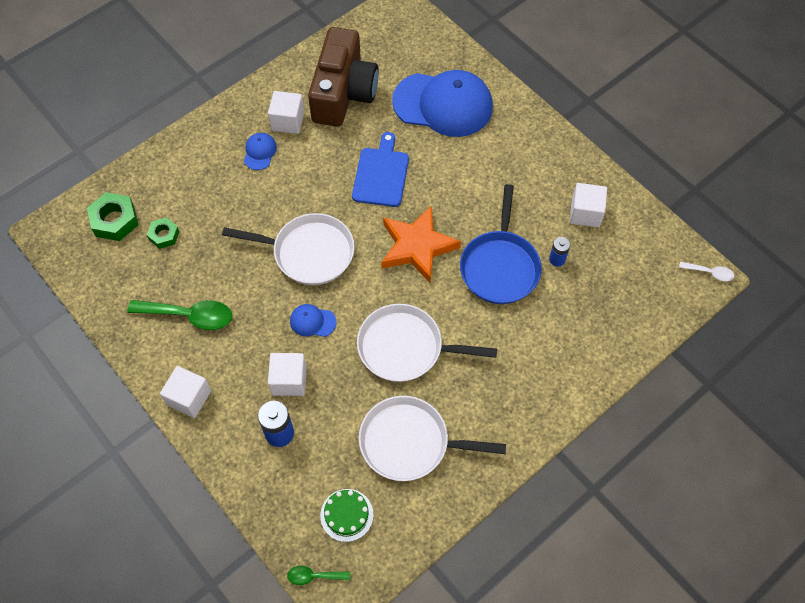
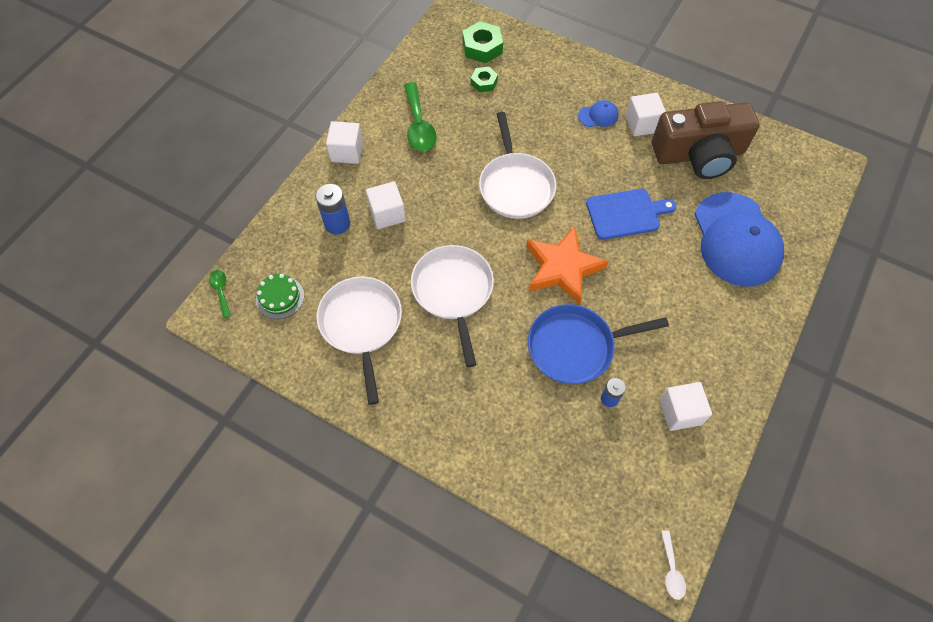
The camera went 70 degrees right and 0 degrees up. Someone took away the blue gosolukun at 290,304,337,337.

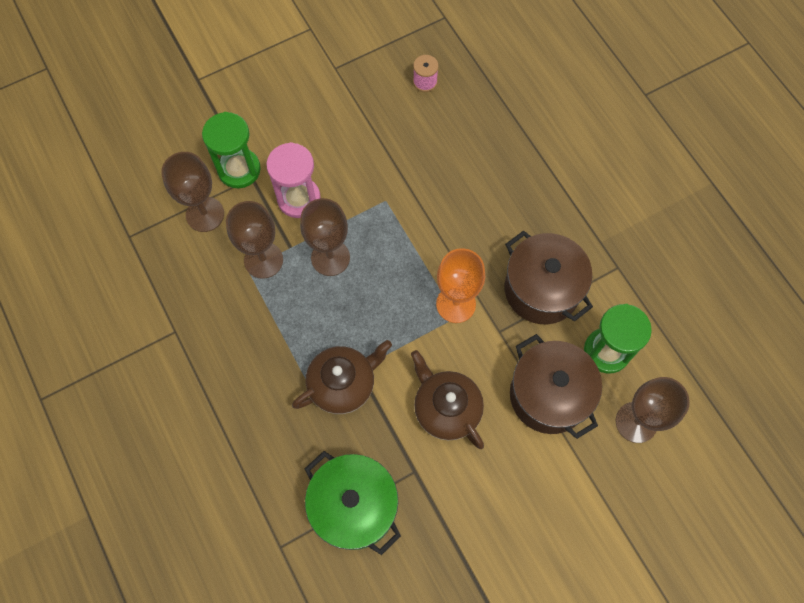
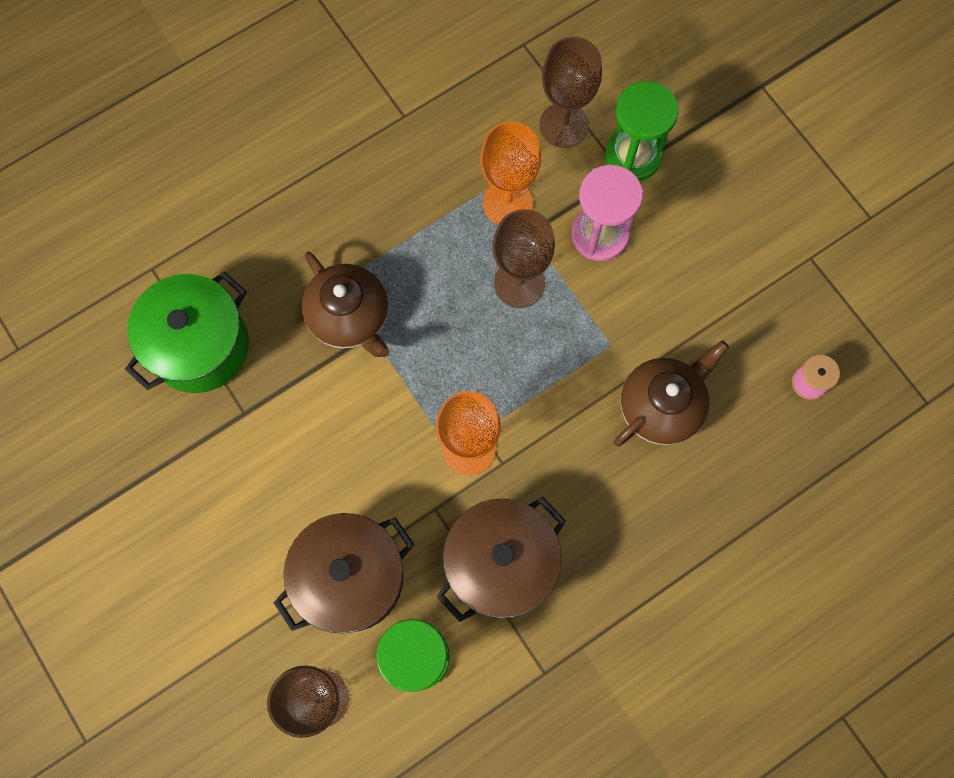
The camera went 85 degrees right and 5 degrees up. Someone repainted the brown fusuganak at 226,201,283,279, which became the orange fusuganak at 480,121,541,225. Someone carried the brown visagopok from 411,350,484,449 to 614,341,729,446.

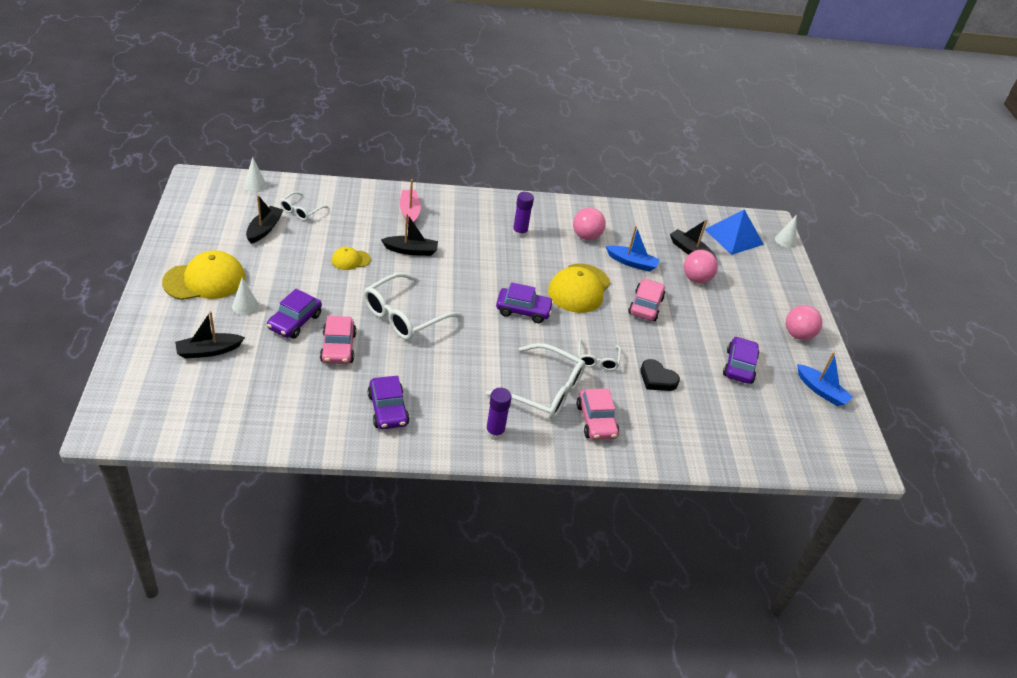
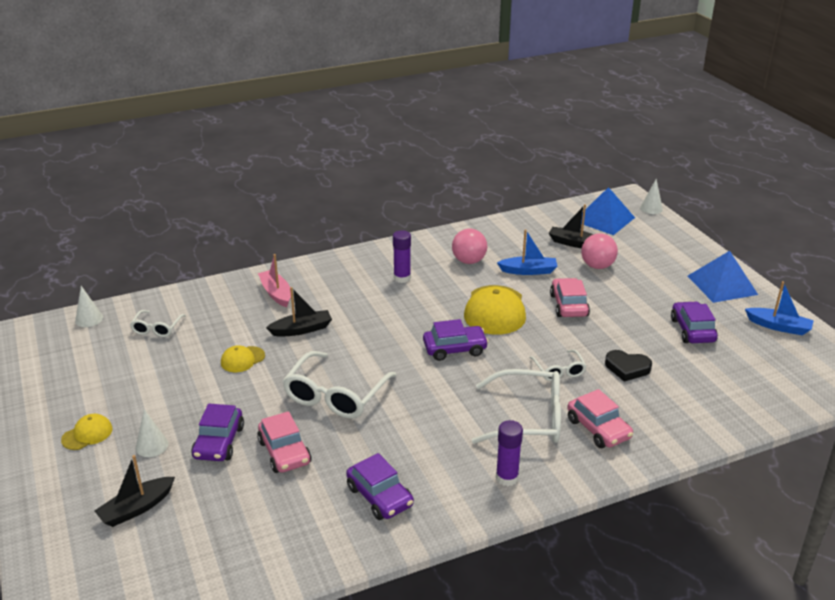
The camera went 15 degrees left and 10 degrees down. Someone scaled the yellow gosolukun at 162,250,245,300 by 0.51. Someone swapped the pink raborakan at 786,305,822,340 for the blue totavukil at 688,251,758,303. Someone took away the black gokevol at 246,195,283,244.

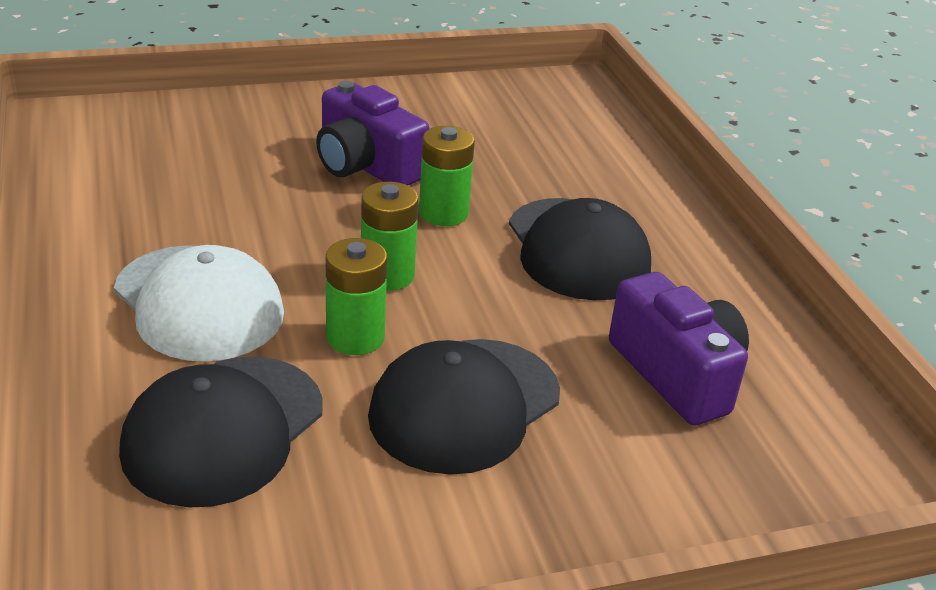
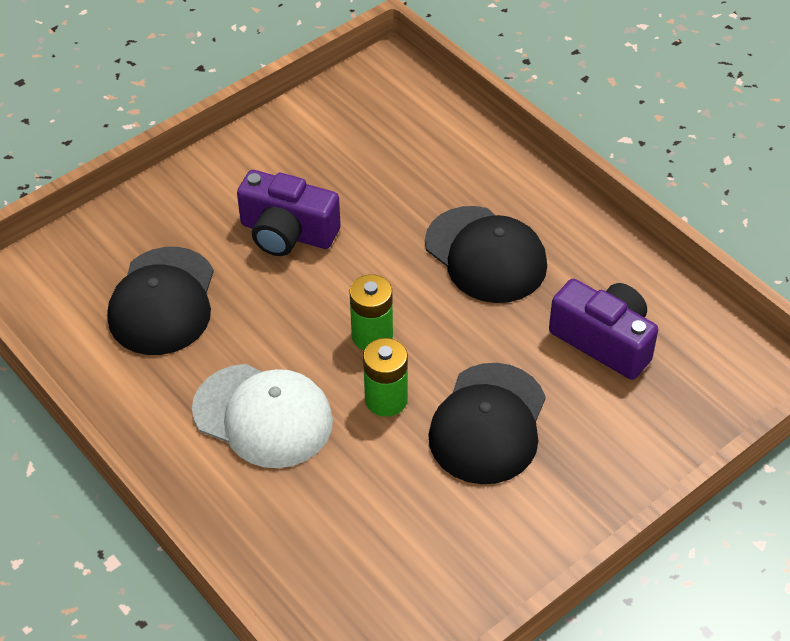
The camera went 20 degrees left and 15 degrees up. Someone carried the black gosolukun from 119,357,323,507 to 107,247,214,355. Someone took away the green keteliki at 419,126,475,226.

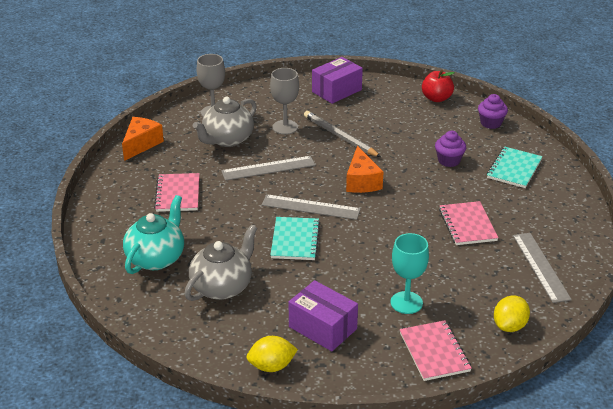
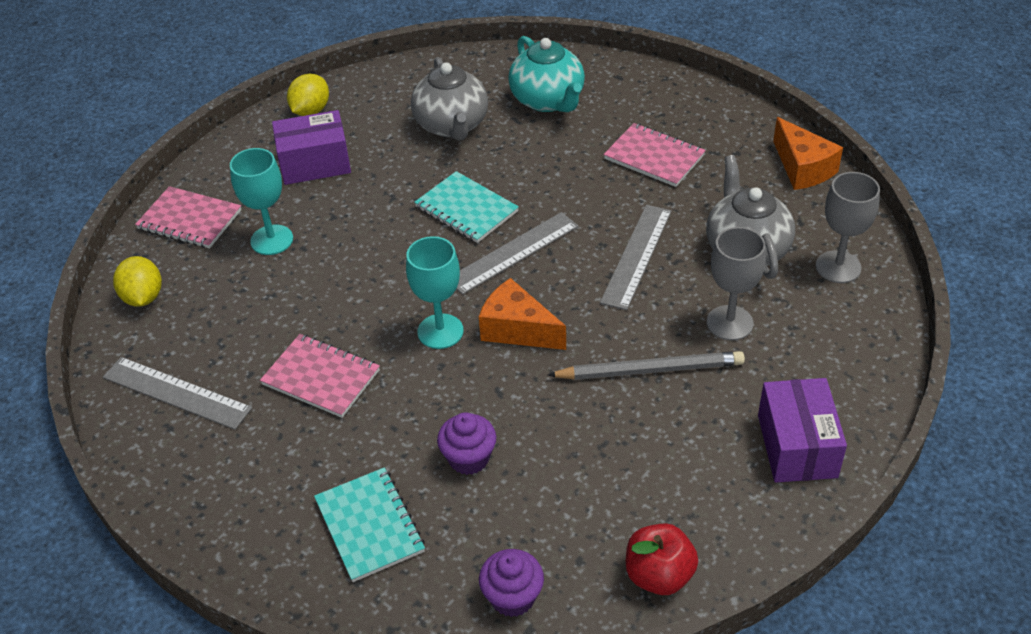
The camera went 130 degrees right and 10 degrees up. Someone put down the turquoise fusuganak at 406,236,464,349.

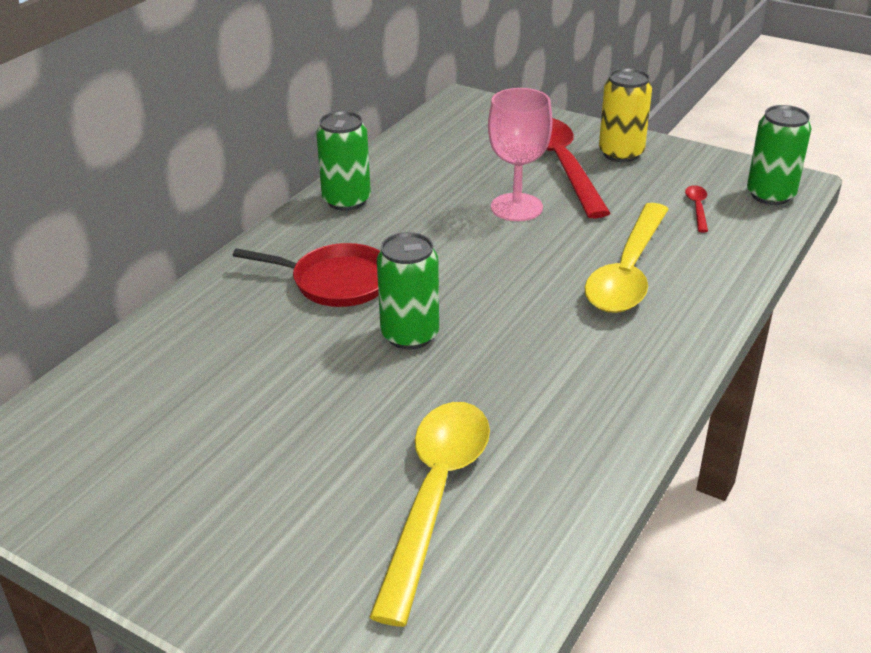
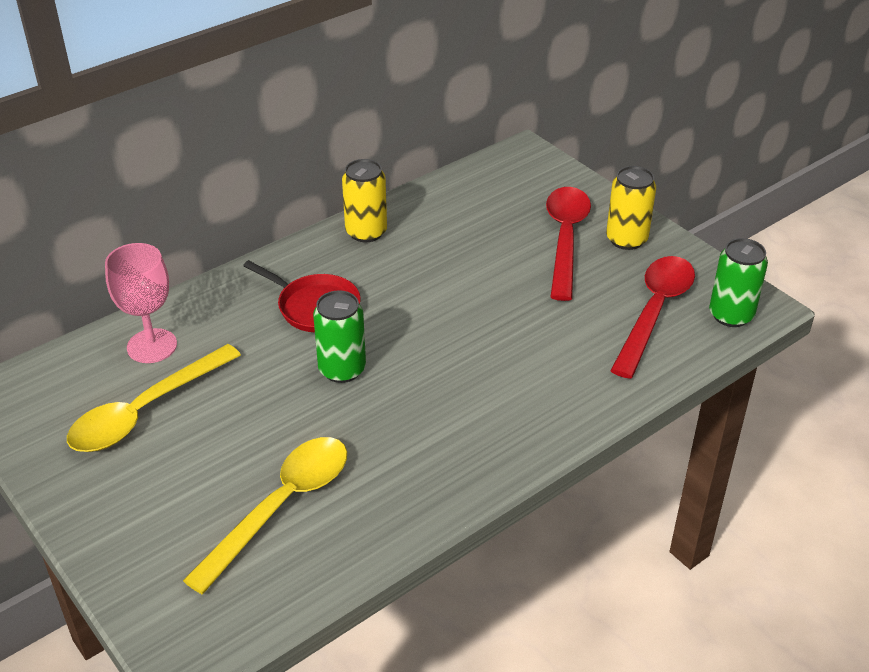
The camera went 20 degrees right and 5 degrees up. Someone carried the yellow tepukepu from 584,203,669,313 to 67,344,241,452. Someone carried the pink fusuganak from 488,88,553,221 to 105,243,177,363. Someone repainted the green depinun at 316,111,371,211, which became the yellow depinun at 342,159,387,242. Someone scaled the red tepukepu at 685,185,708,232 by 2.46.

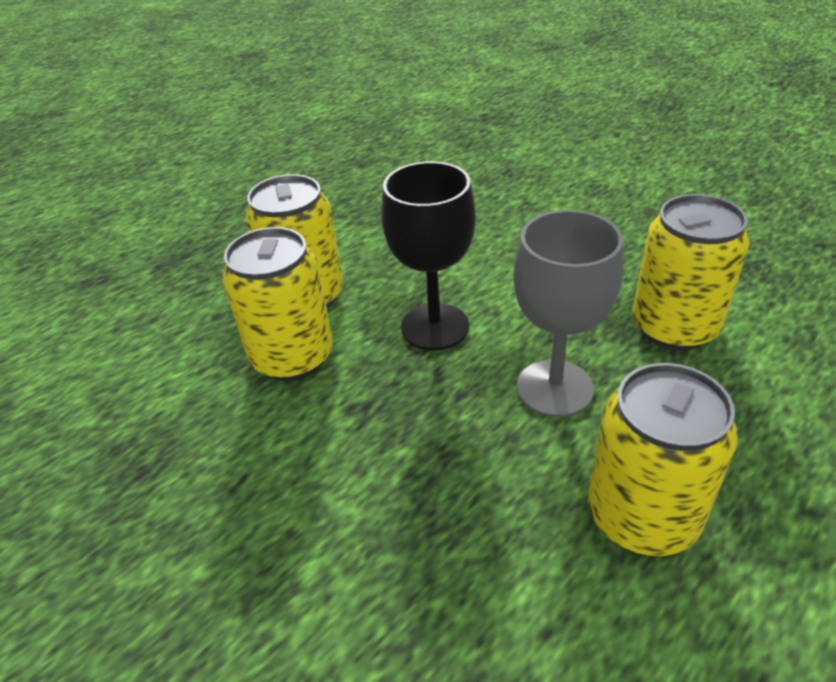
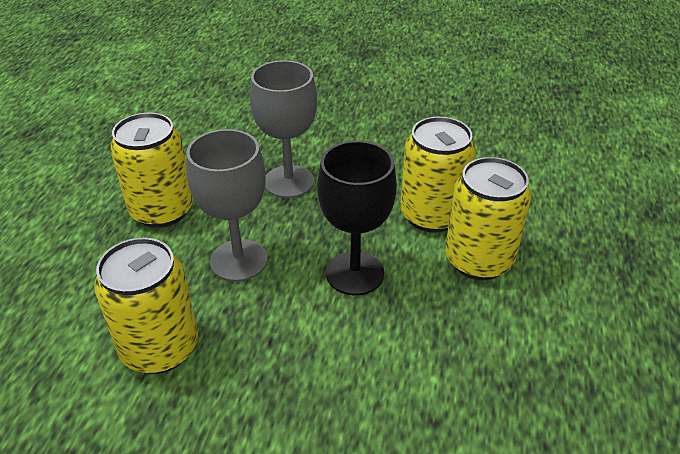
The camera went 145 degrees right and 0 degrees up. Someone put down the grey fusuganak at 250,60,317,198.

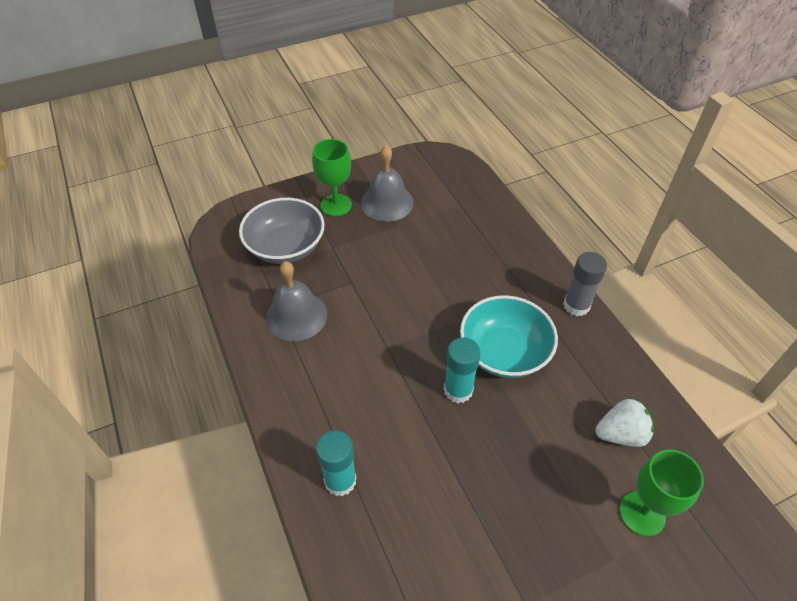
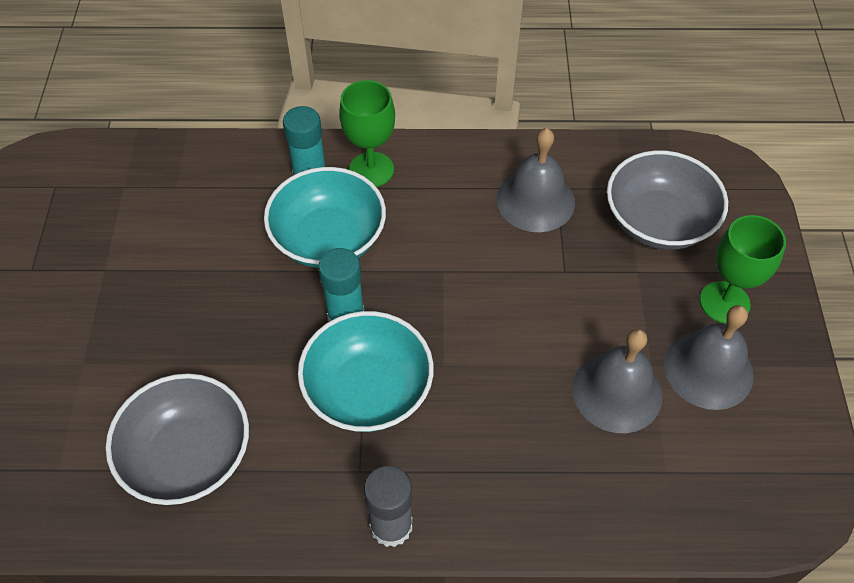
The camera went 115 degrees right and 5 degrees up. Someone swapped the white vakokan at 595,398,654,447 for the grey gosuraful at 106,373,249,505. Someone put down the turquoise gosuraful at 264,167,386,268. Someone carried the green fusuganak from 619,450,704,536 to 339,80,395,187. Someone put down the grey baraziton at 572,329,663,433.

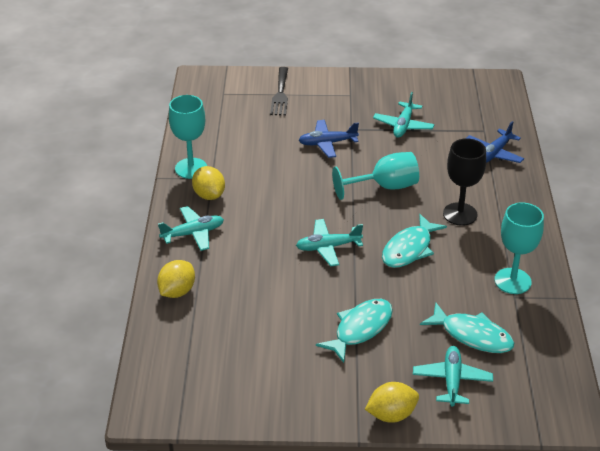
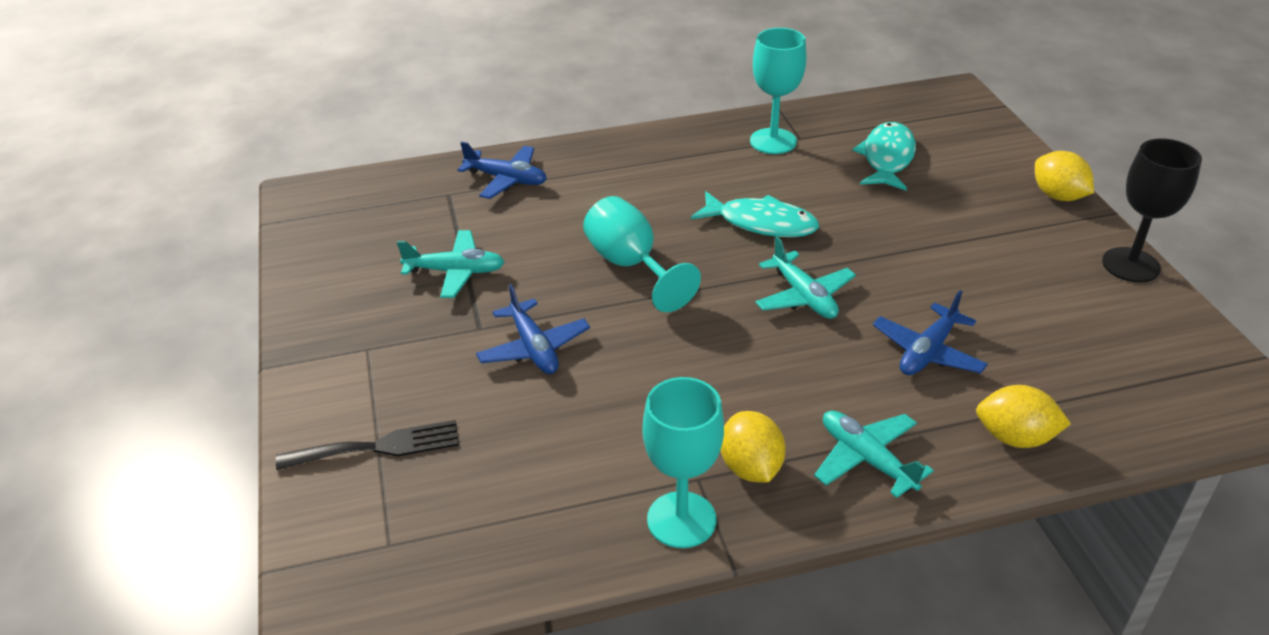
The camera went 105 degrees left and 0 degrees up. Someone rotated the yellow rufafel at 192,166,225,200 by 60 degrees counterclockwise. Someone put down the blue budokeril at 873,290,988,375. Someone carried the black fusuganak from 443,138,486,226 to 1102,138,1202,283. Someone took away the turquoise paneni at 316,299,393,363. Someone took away the turquoise budokeril at 413,346,493,407.

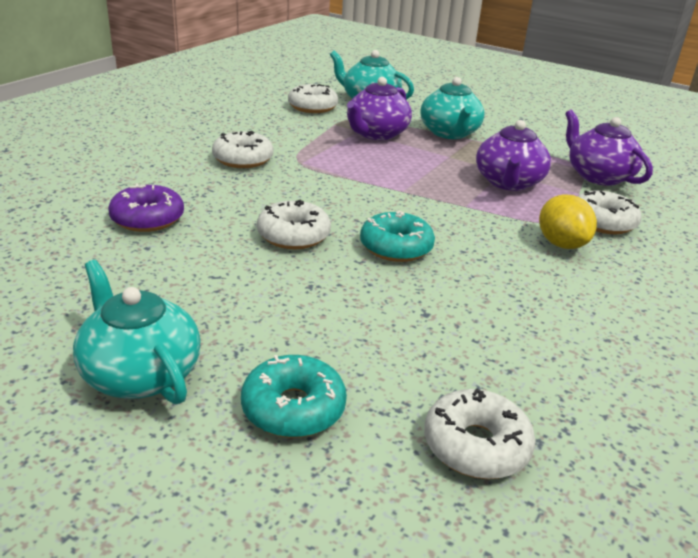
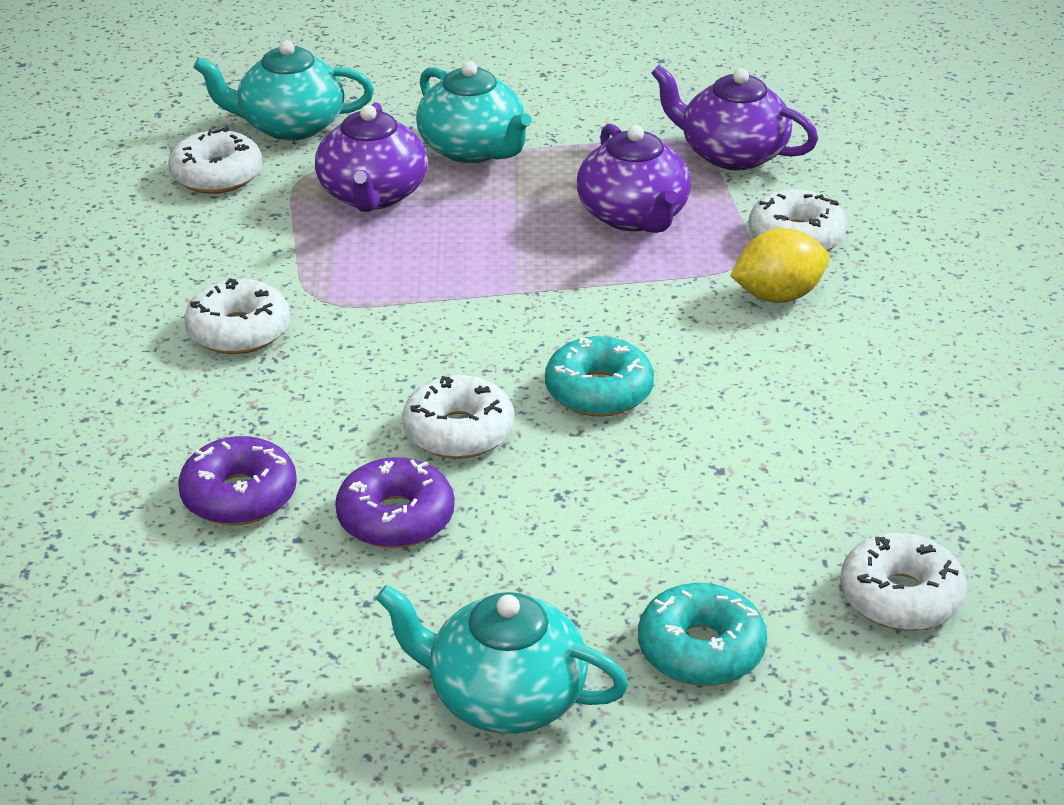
The camera went 30 degrees left and 5 degrees up. Someone put down the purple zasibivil at 335,457,454,548. Someone rotated the yellow rufafel at 539,194,597,249 by 60 degrees counterclockwise.

